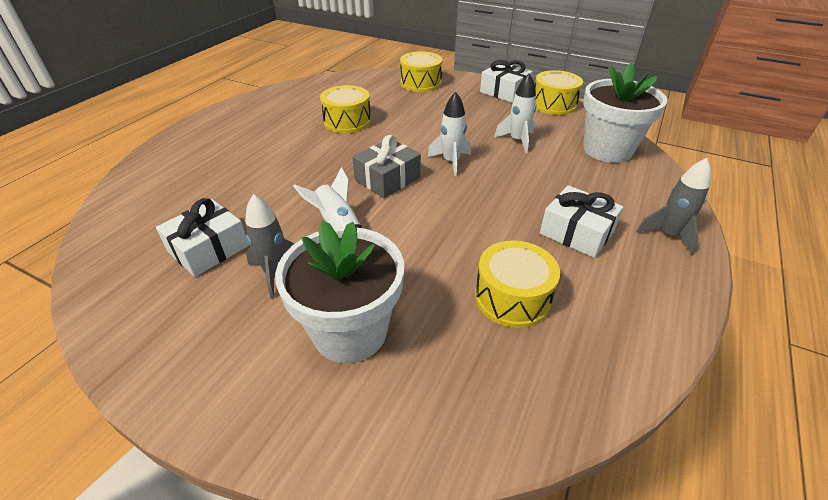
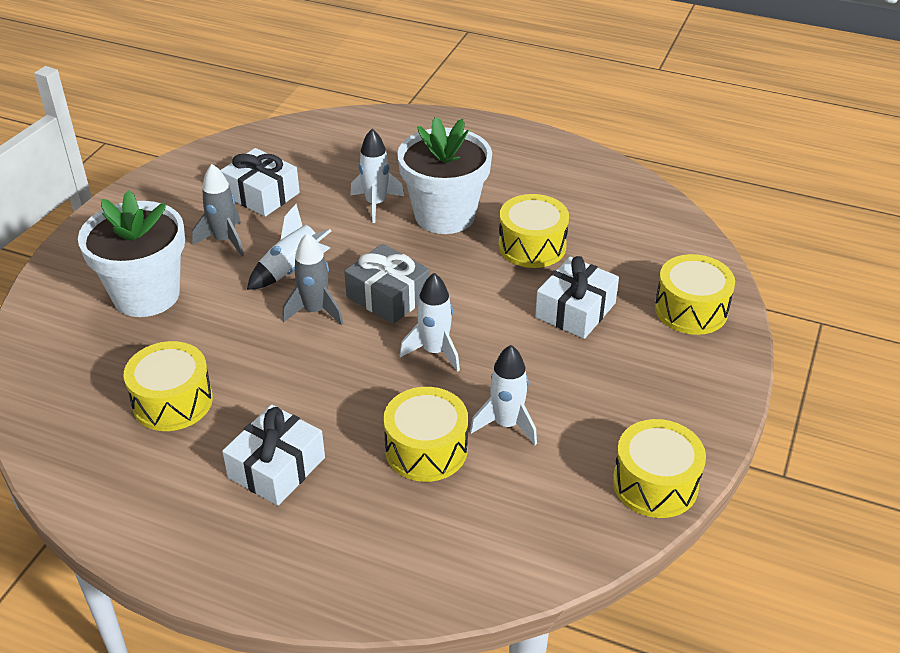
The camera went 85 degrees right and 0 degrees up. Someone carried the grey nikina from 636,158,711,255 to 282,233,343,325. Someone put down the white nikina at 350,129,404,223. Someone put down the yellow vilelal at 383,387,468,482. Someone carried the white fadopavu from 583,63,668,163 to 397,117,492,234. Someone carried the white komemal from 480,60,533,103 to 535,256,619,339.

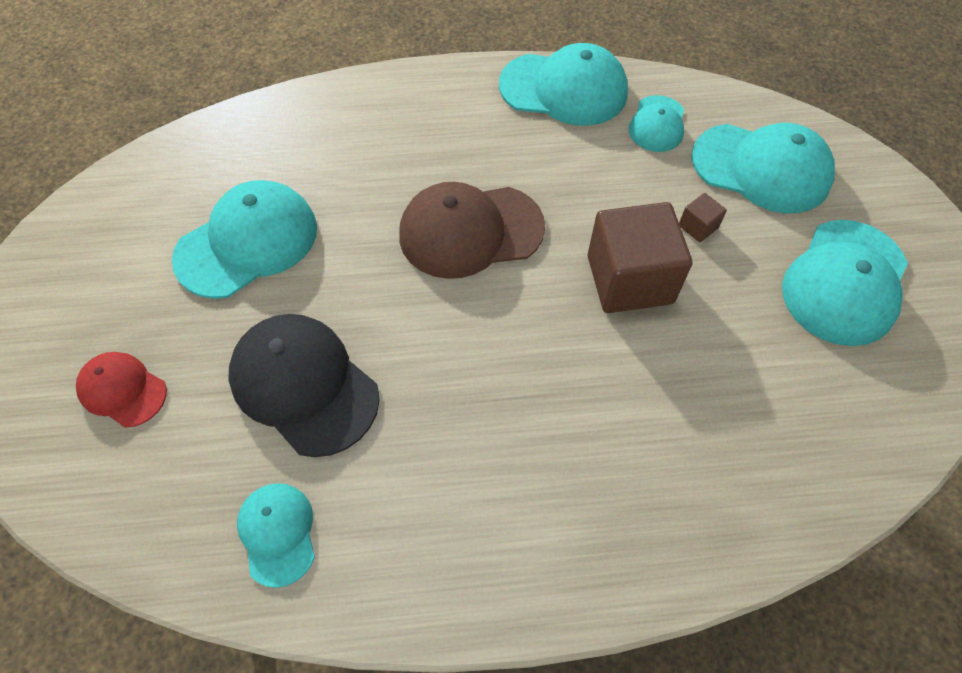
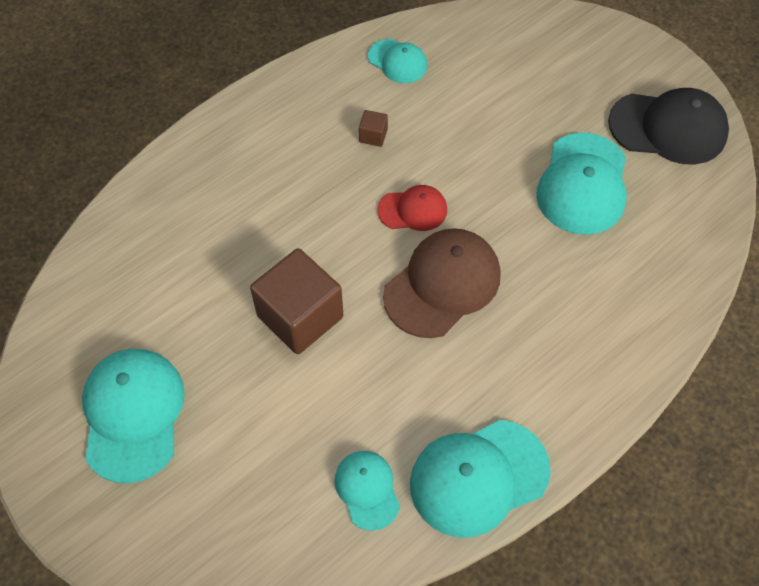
The camera went 145 degrees right and 0 degrees up. Someone carried the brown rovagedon from 679,193,727,242 to 359,110,388,147. Someone carried the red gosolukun from 76,352,167,427 to 377,185,447,231. Someone carried the black gosolukun from 229,314,380,457 to 608,88,729,164. Someone took away the turquoise gosolukun at 691,123,835,213.

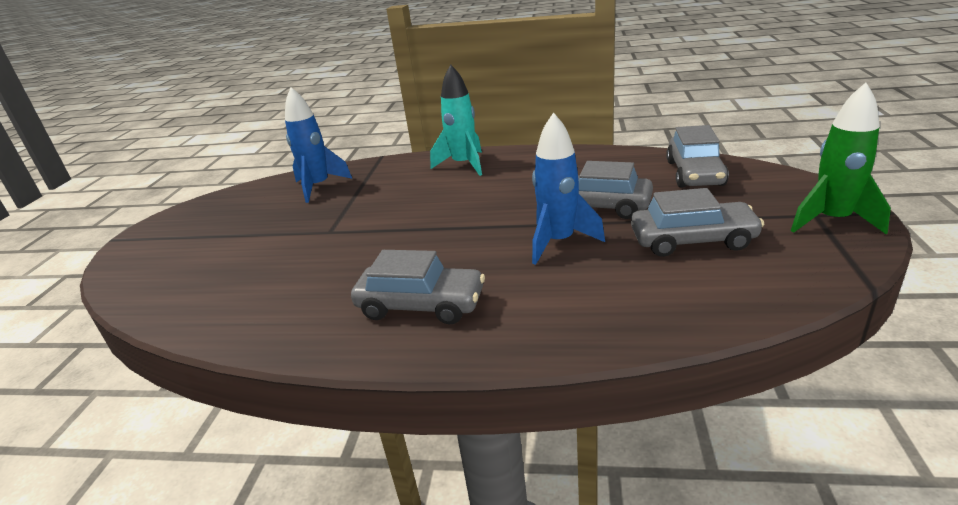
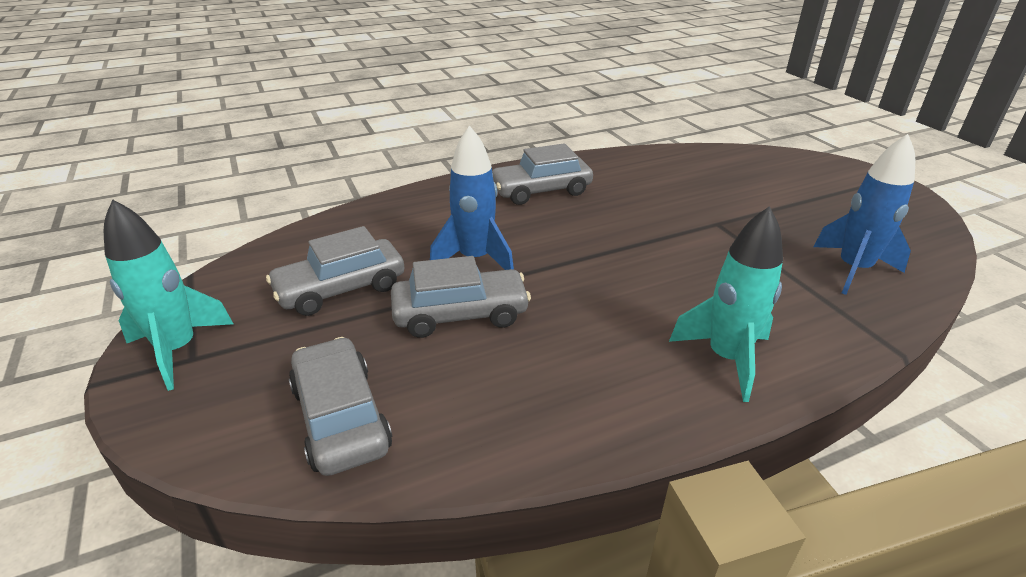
The camera went 145 degrees right and 5 degrees up. Someone repainted the green nikina at 791,83,891,235, which became the turquoise nikina at 104,199,234,391.

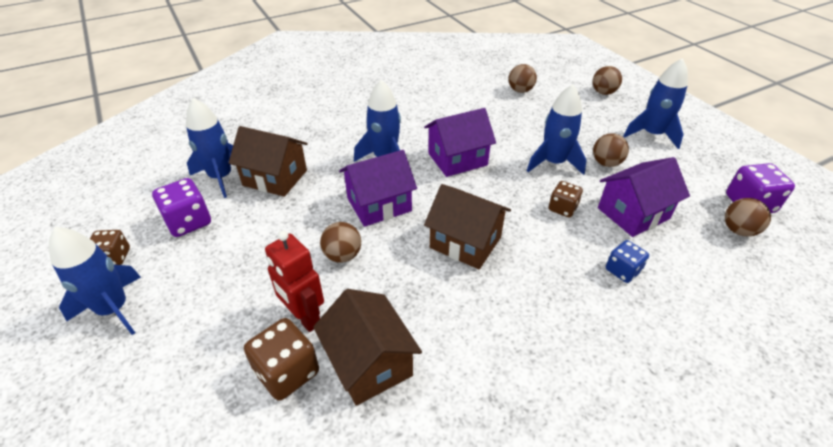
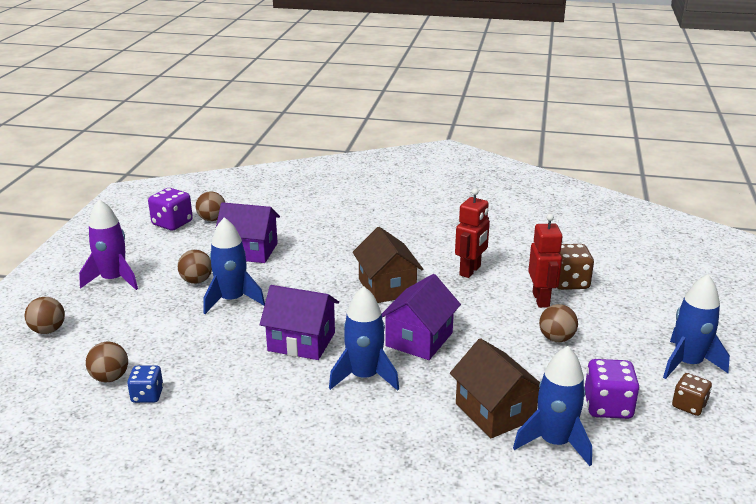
The camera went 140 degrees left and 15 degrees down. Someone repainted the blue nikina at 624,58,688,149, which became the purple nikina at 79,199,138,290. Someone carried the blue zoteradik from 606,240,649,283 to 127,365,163,403. Someone rotated the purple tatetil at 339,150,417,227 by 75 degrees counterclockwise. Someone put down the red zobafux at 455,188,490,278. Someone carried the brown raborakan from 320,222,361,263 to 539,304,578,342. Someone took away the brown tatetil at 313,289,422,406. Someone took away the brown zoteradik at 549,181,583,218.

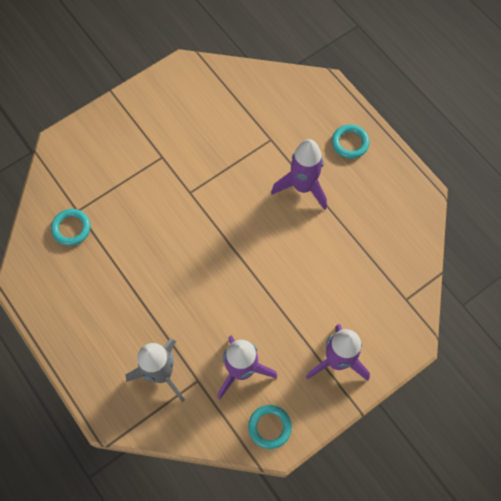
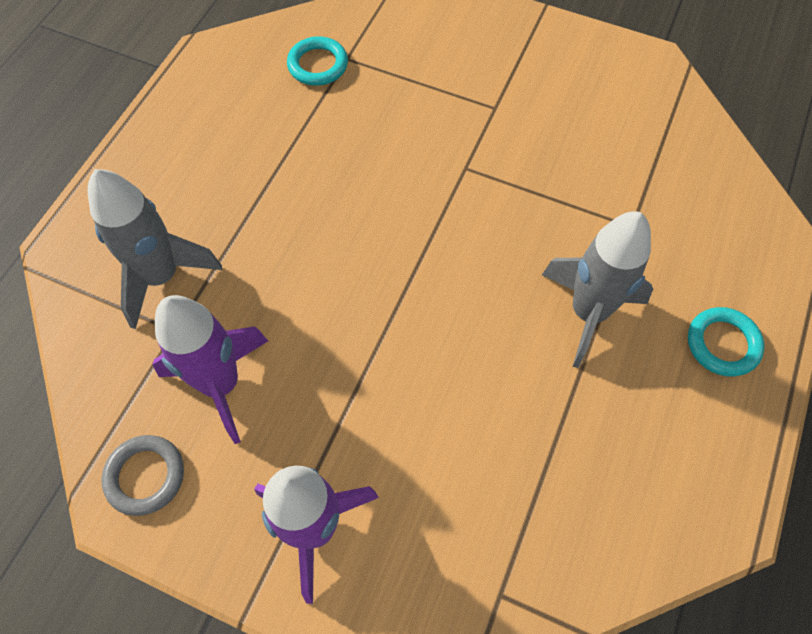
The camera went 60 degrees right and 5 degrees down. Someone repainted the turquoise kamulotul at 248,405,292,449, which became the grey kamulotul at 101,435,184,516. Someone repainted the purple nikina at 271,139,327,210, which became the grey nikina at 542,211,653,368.

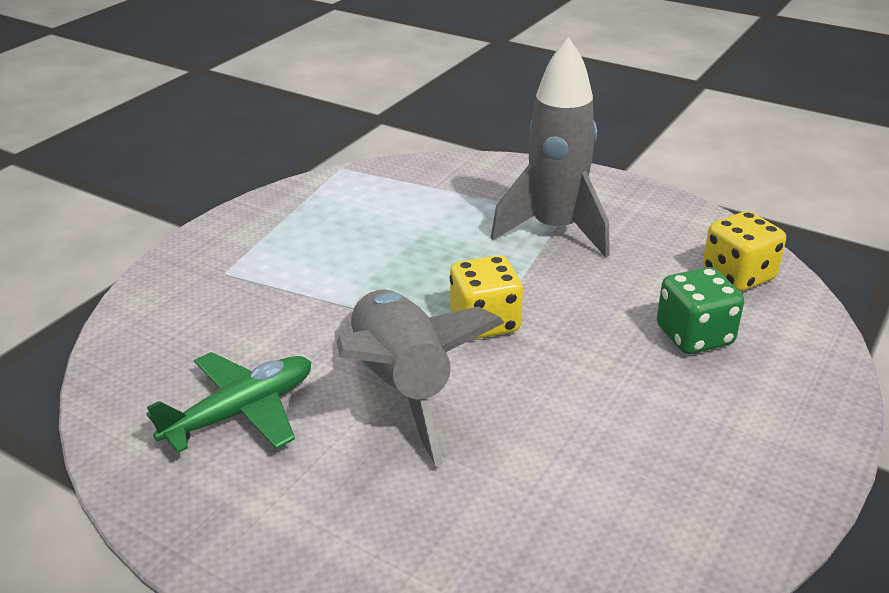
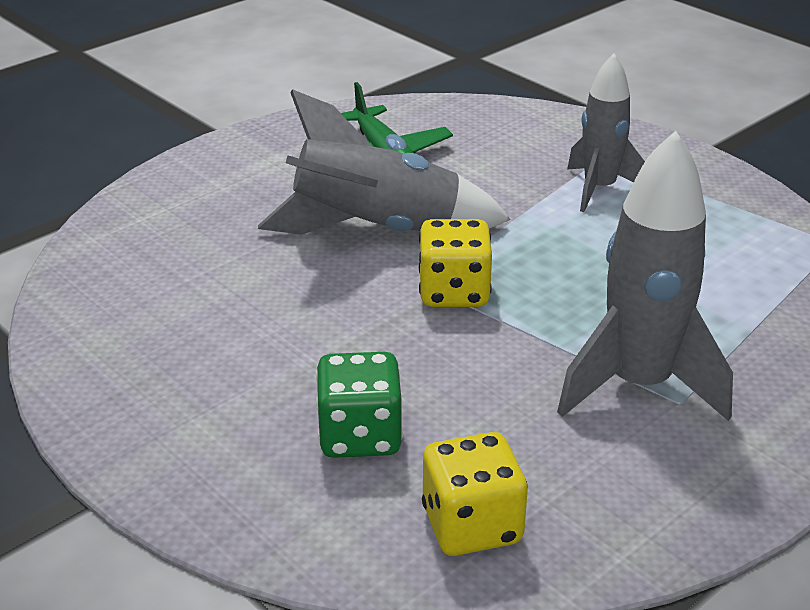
The camera went 105 degrees right and 0 degrees up. Someone put down the grey nikina at 567,53,645,212.

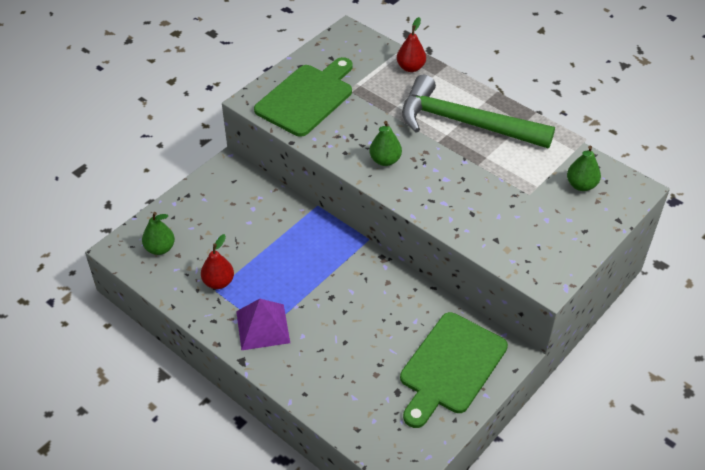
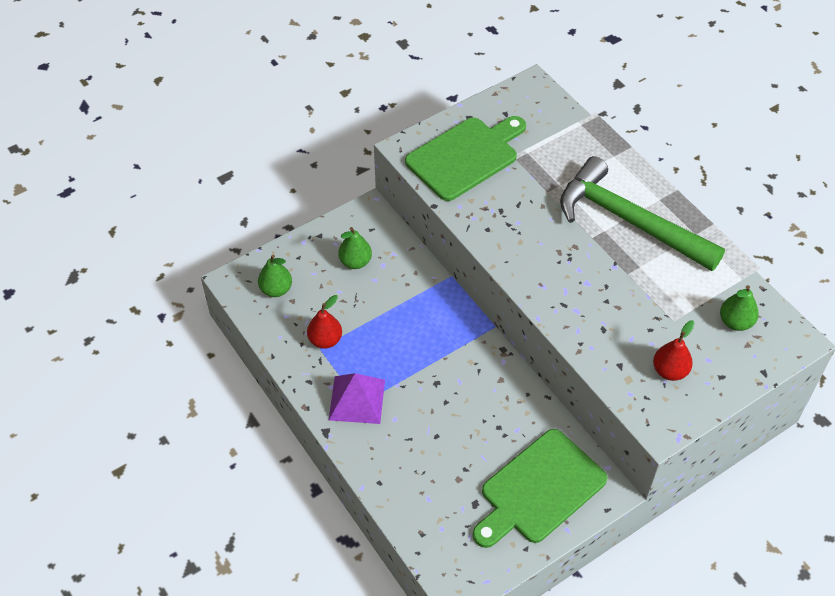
The camera went 15 degrees right and 5 degrees up. Someone carried the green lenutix from 369,121,402,166 to 338,227,372,269. Someone carried the red lenutix from 397,17,426,72 to 653,320,695,381.

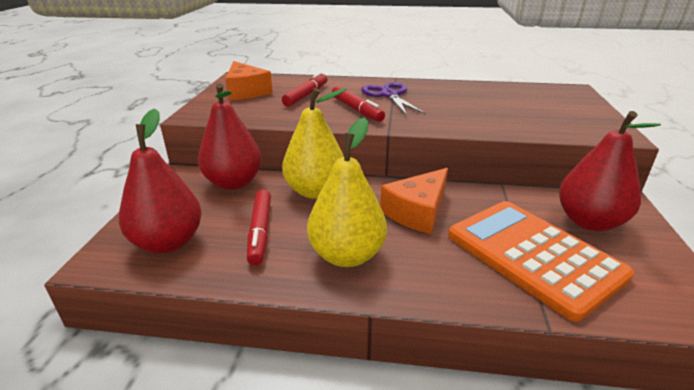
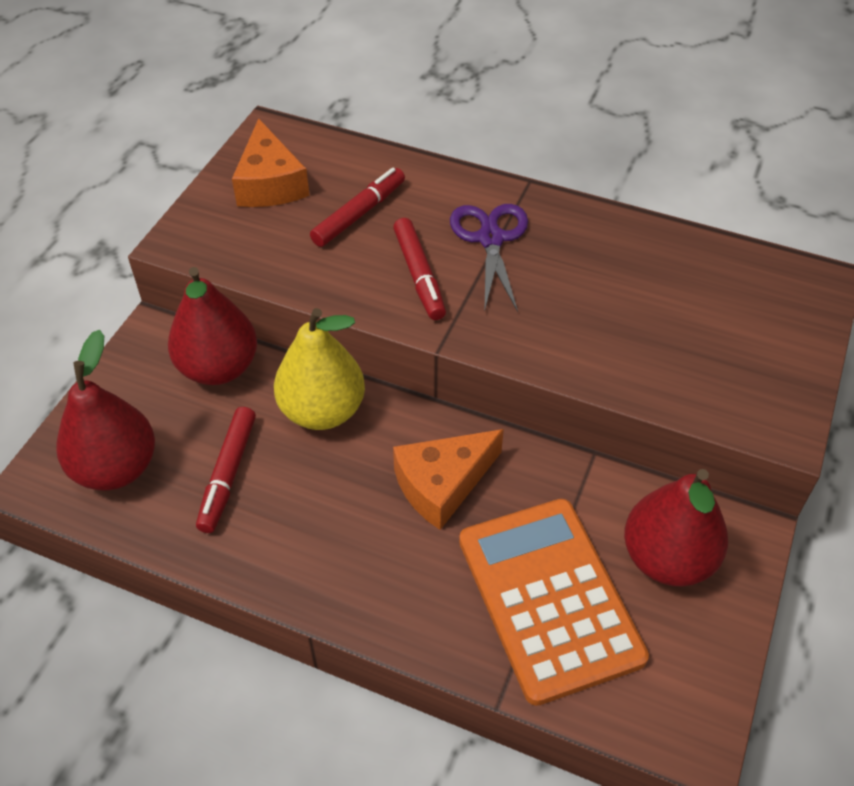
The camera went 15 degrees right and 20 degrees up. Someone took away the yellow lenutix at 307,118,387,267.

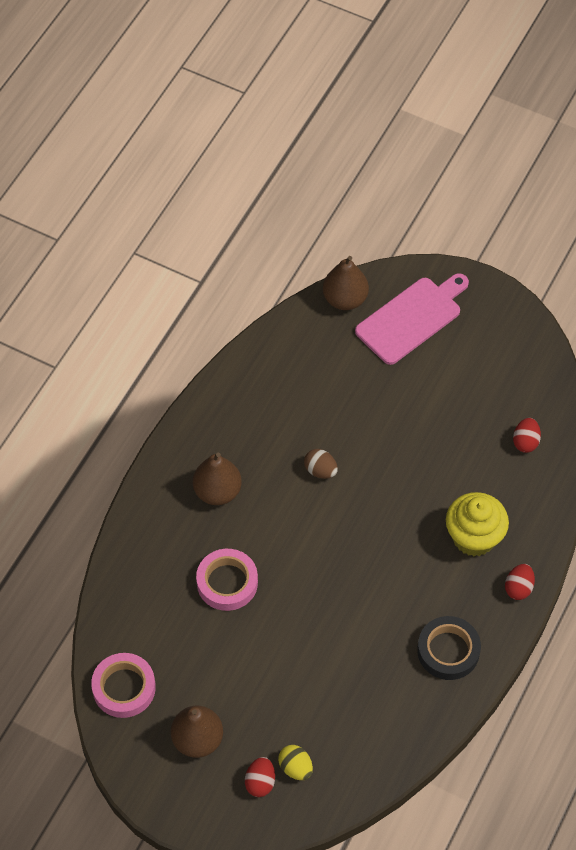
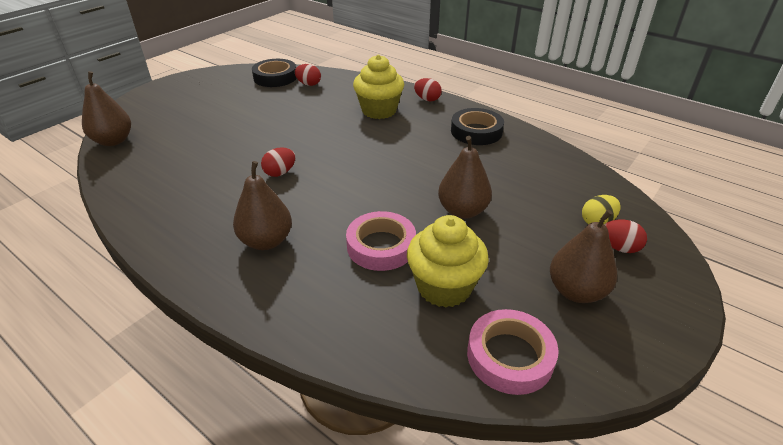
The camera went 80 degrees left and 20 degrees down. Someone put down the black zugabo at 252,59,297,87. Someone repainted the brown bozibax at 304,449,338,479, which became the red bozibax at 261,147,295,177. Someone put down the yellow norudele at 407,215,489,308. Someone put down the brown lenutix at 438,136,492,219. Someone took away the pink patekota at 355,273,469,365.

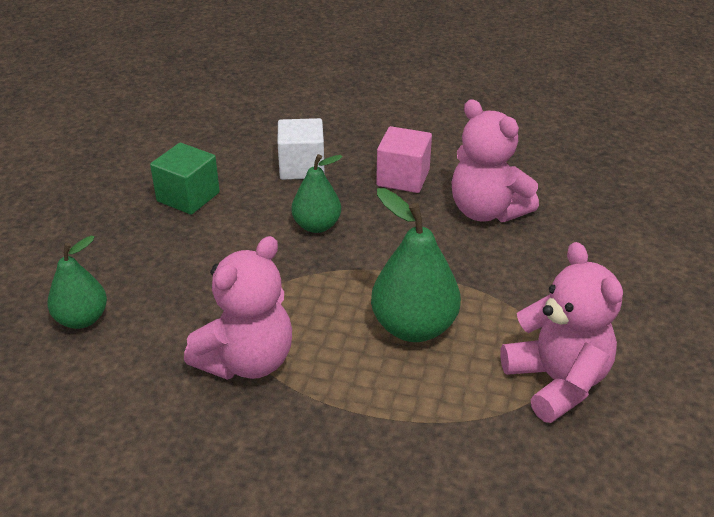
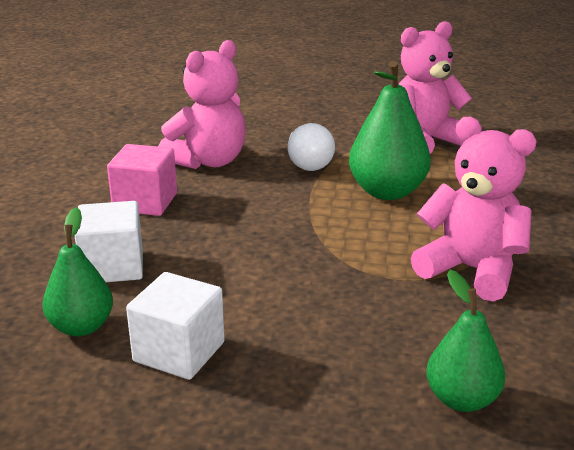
The camera went 95 degrees left and 10 degrees down. Someone carried the green lenutix from 291,154,343,233 to 42,207,113,336. Someone repainted the green rovagedon at 150,143,220,215, which became the white rovagedon at 126,272,225,380. Someone put down the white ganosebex at 288,123,335,171.

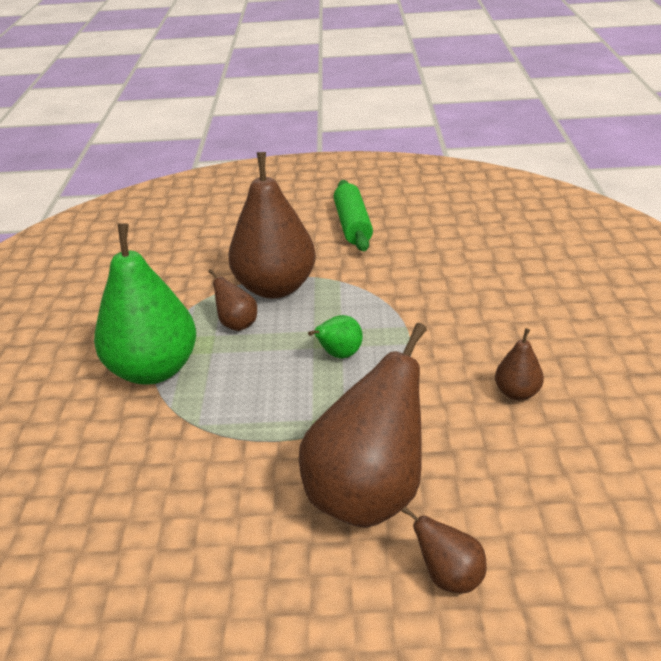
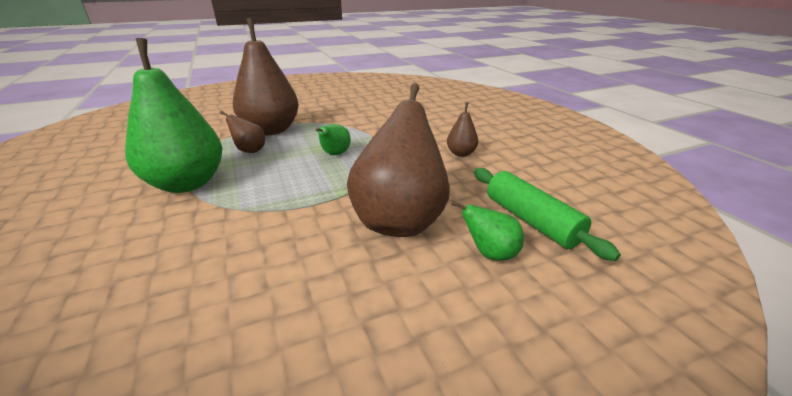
The camera went 25 degrees left and 5 degrees down. Someone repainted the brown lenutix at 402,506,487,594, which became the green lenutix at 451,201,524,261. Someone carried the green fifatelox from 334,180,373,251 to 474,168,621,261.

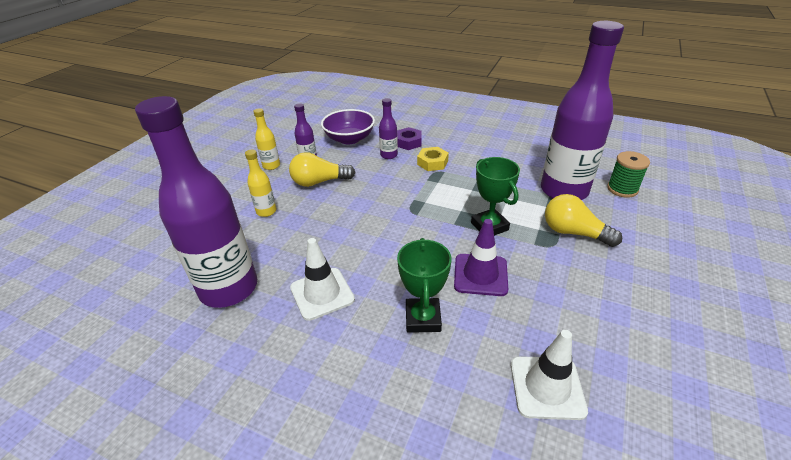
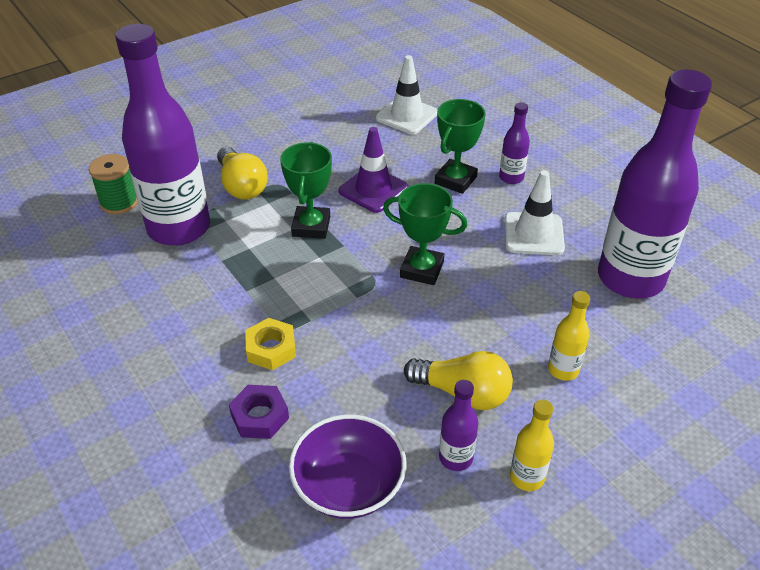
The camera went 150 degrees left and 5 degrees up. Someone put down the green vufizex at 383,183,467,285. Someone carried the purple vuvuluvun from 379,98,398,159 to 499,102,530,184.

